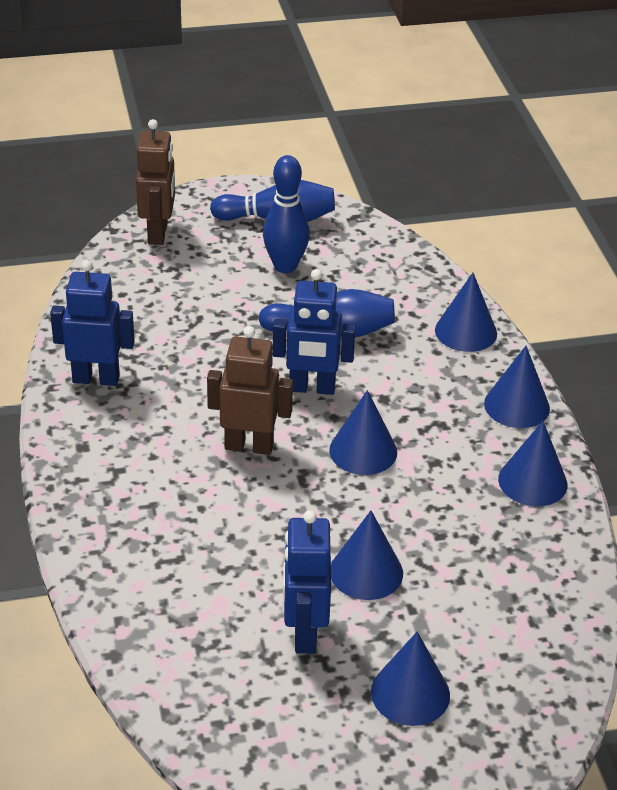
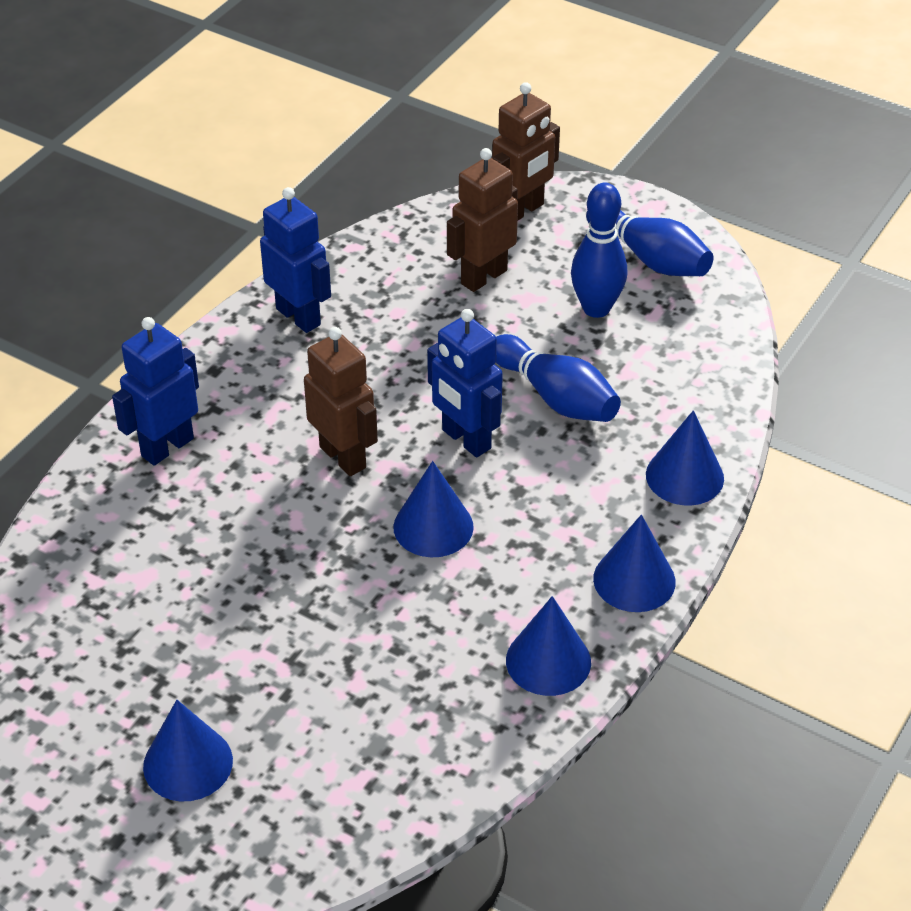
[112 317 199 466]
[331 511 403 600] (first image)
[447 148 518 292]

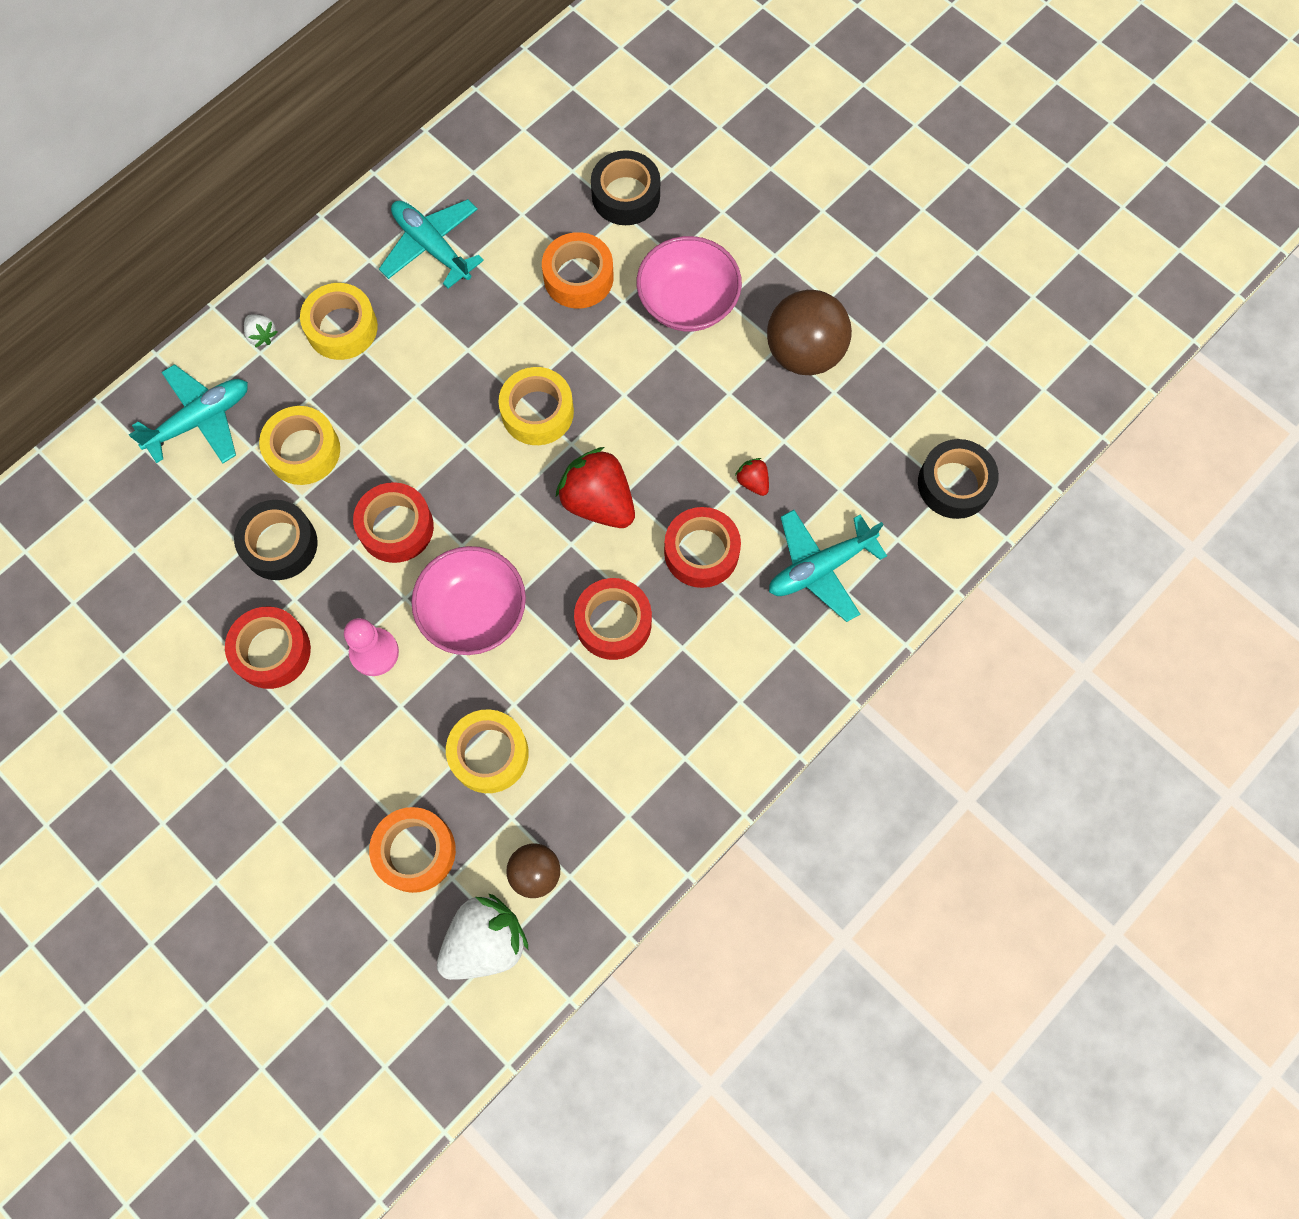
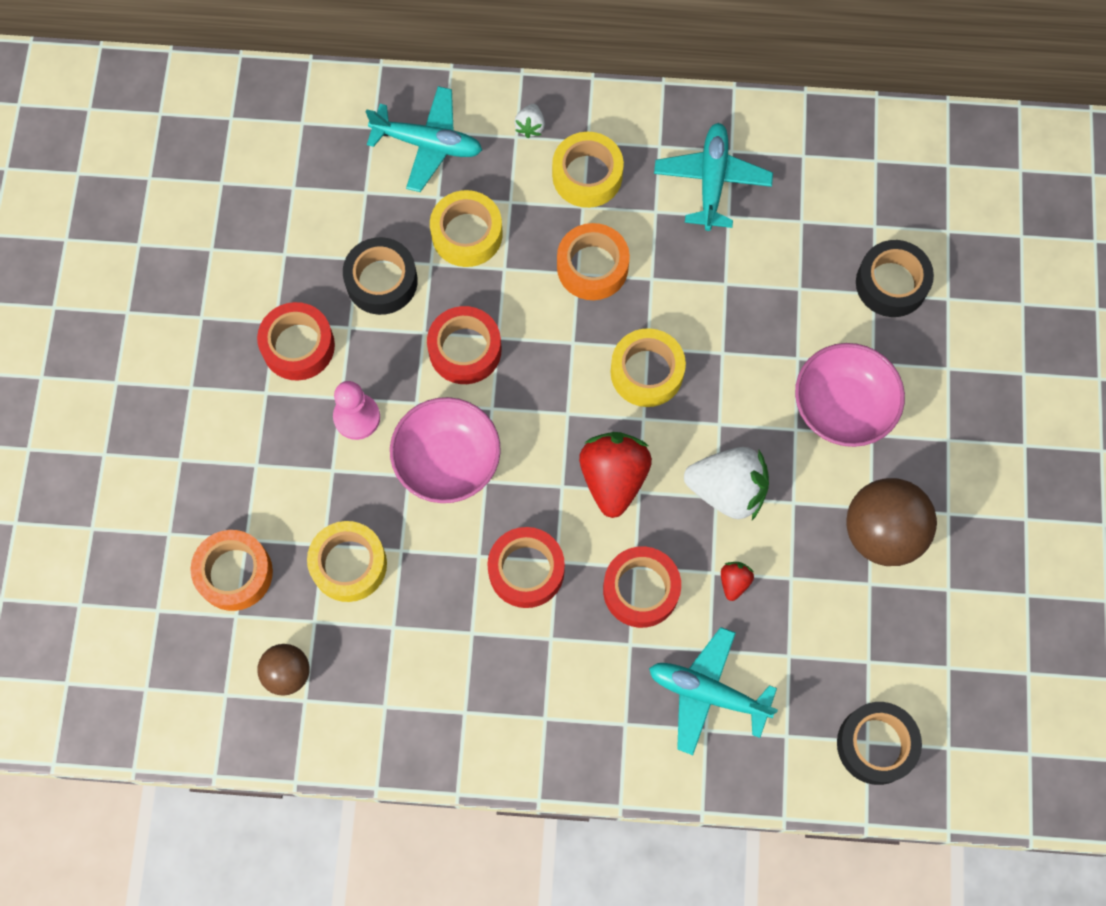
[557 223 630 300]
[684 447 769 520]

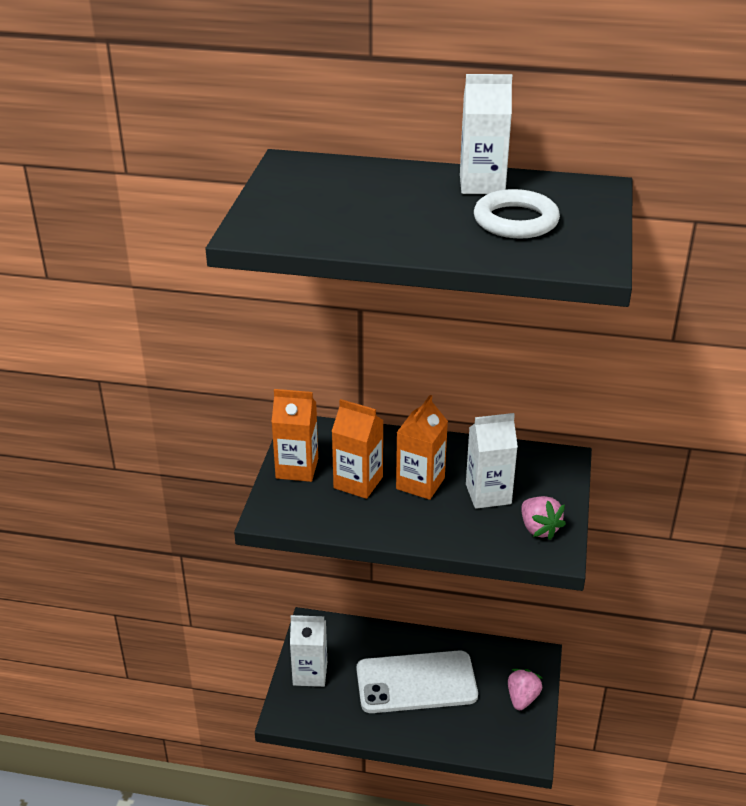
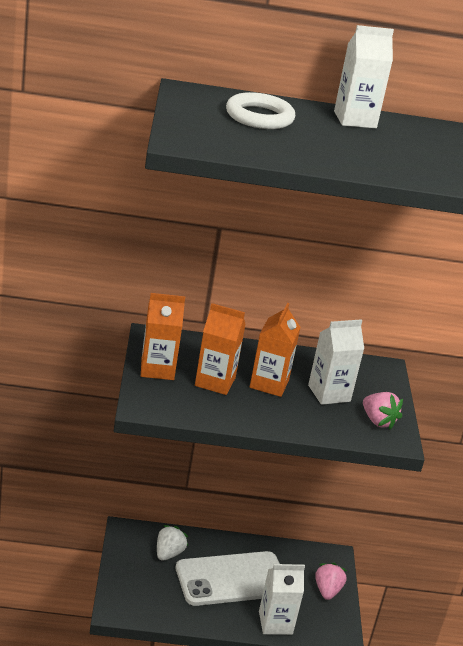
[226 92 295 129]
[259 564 305 635]
[157 525 188 561]

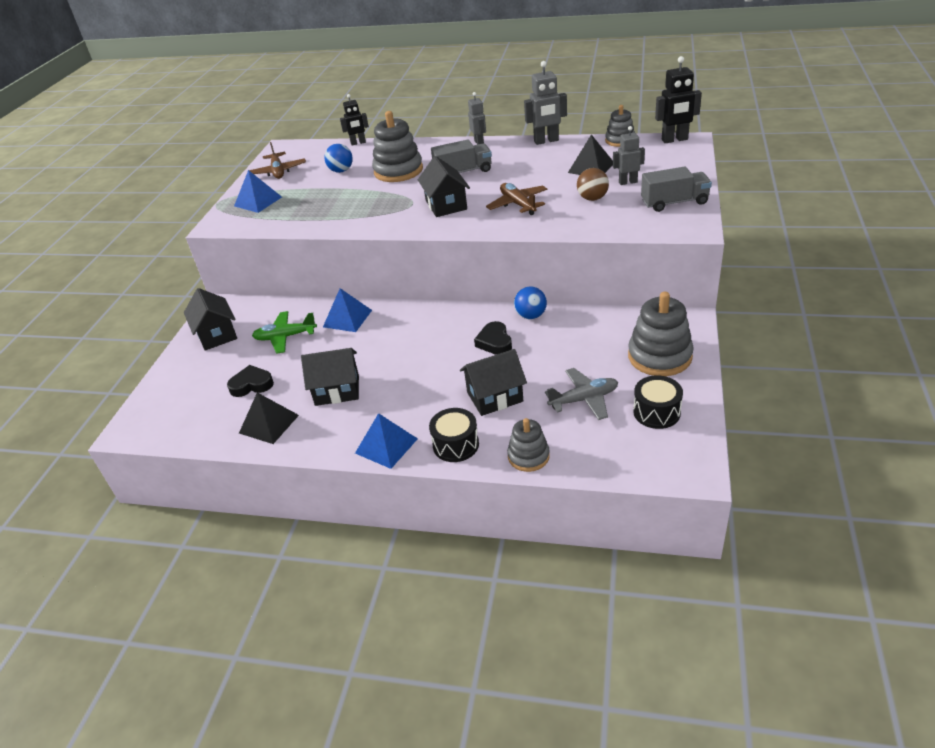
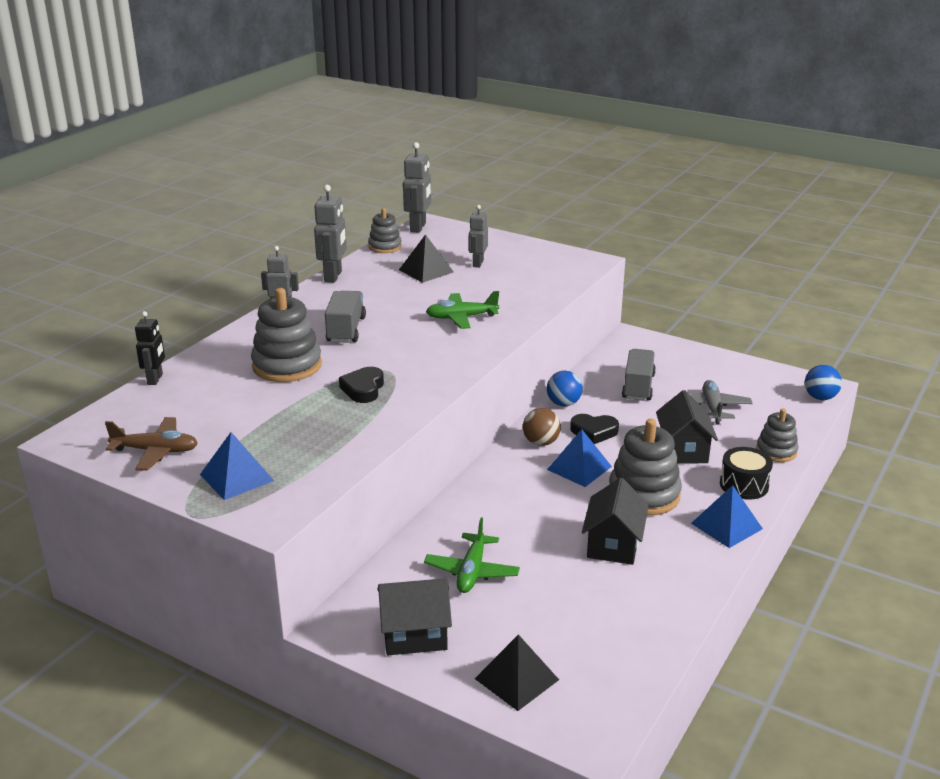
[403 142 431 233]
[805 365 842 400]
[418 156 470 217] (first image)
[622 349 656 401]
[523 408 561 446]
[426 291 499 329]
[547 429 612 487]
[609 419 682 516]
[339 367 384 403]
[633 375 683 429] (first image)
[475 634 559 711]

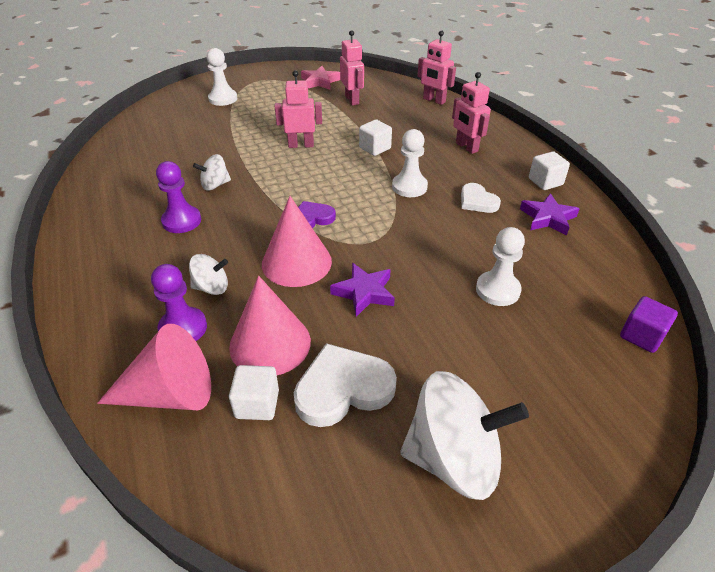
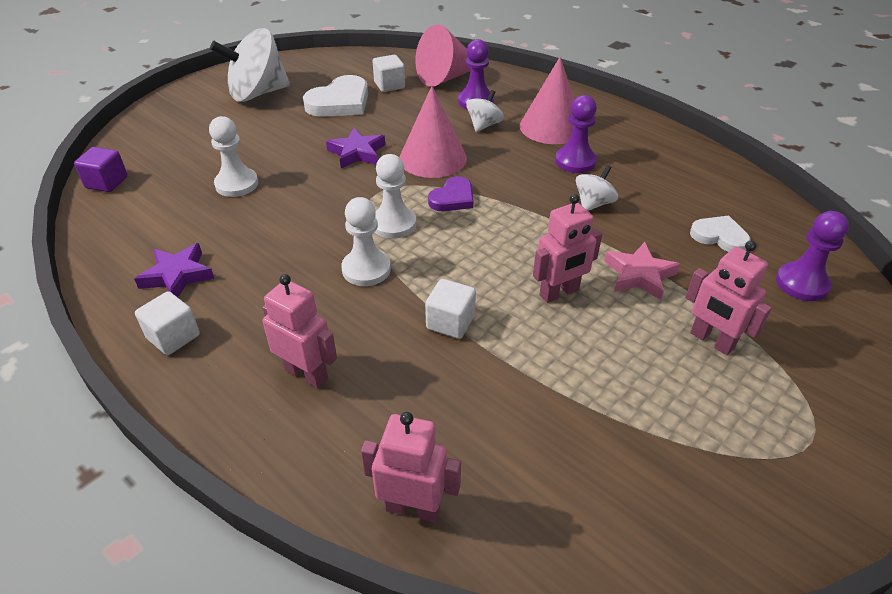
[685 241 772 355]
[375 154 416 239]
[604 242 680 300]
[690 216 750 252]
[466 90 504 132]
[520 57 574 144]
[776 211 849 301]

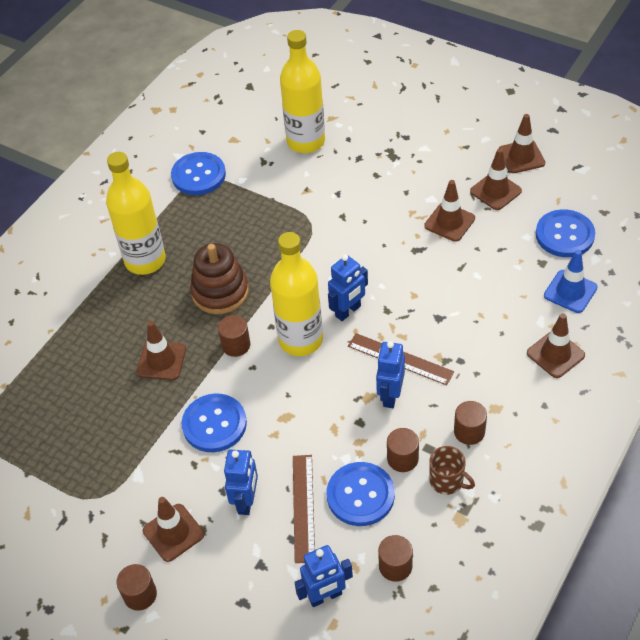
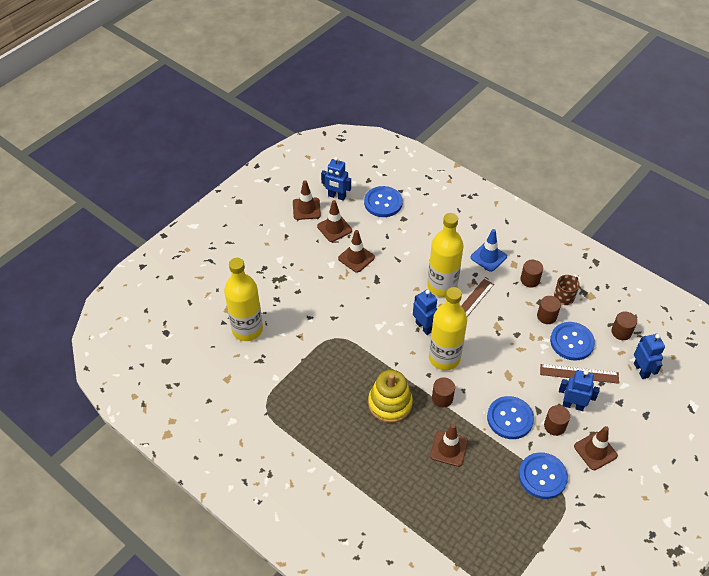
[427 213 463 297]
[519 452 568 499]
[368 370 413 423]
[470 229 507 272]
[527 313 585 378] (first image)
[321 157 351 201]
[544 405 570 436]

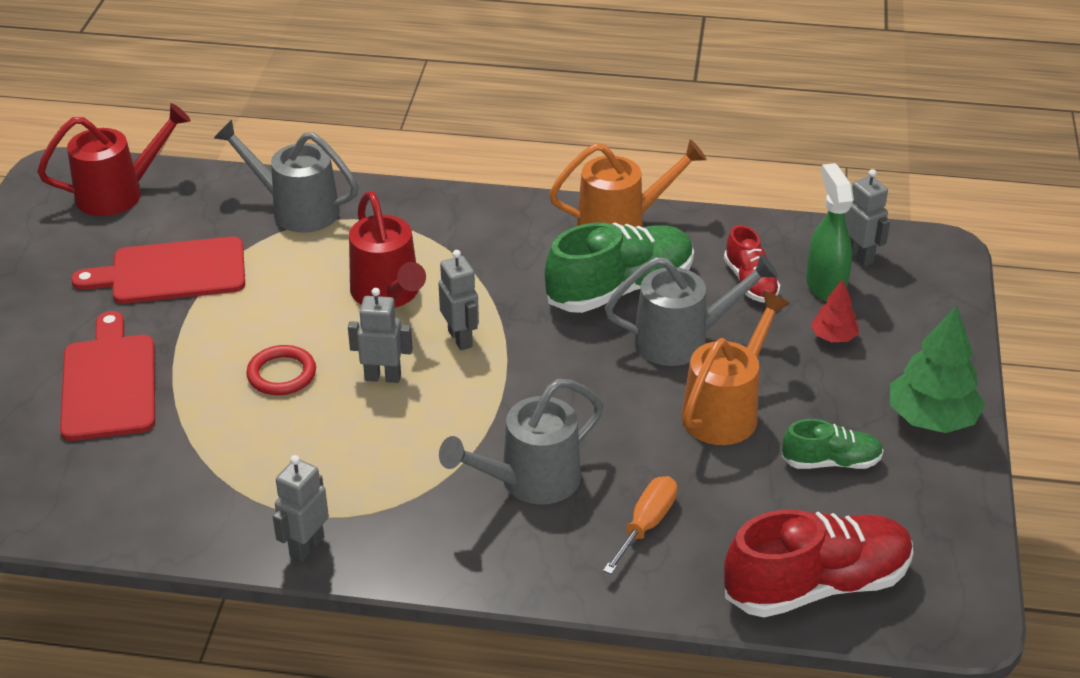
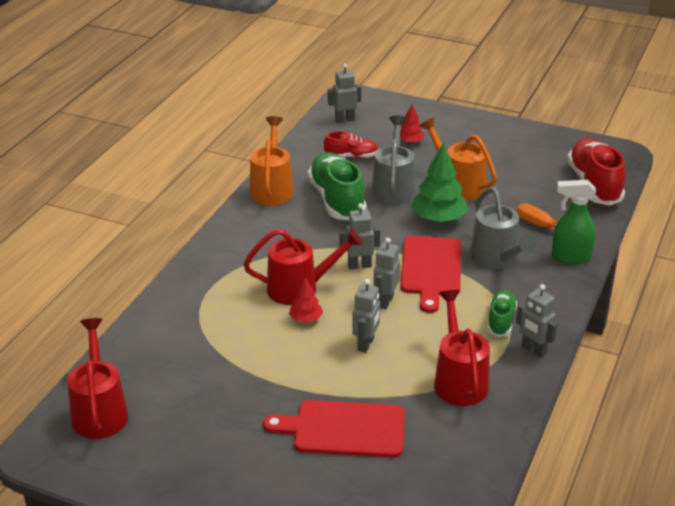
[214 120 358 233] (first image)
[551 180 596 264]
[400 236 461 313]
[411 143 468 223]
[352 279 380 353]
[487 290 517 337]
[289 277 323 323]
[434 290 490 406]

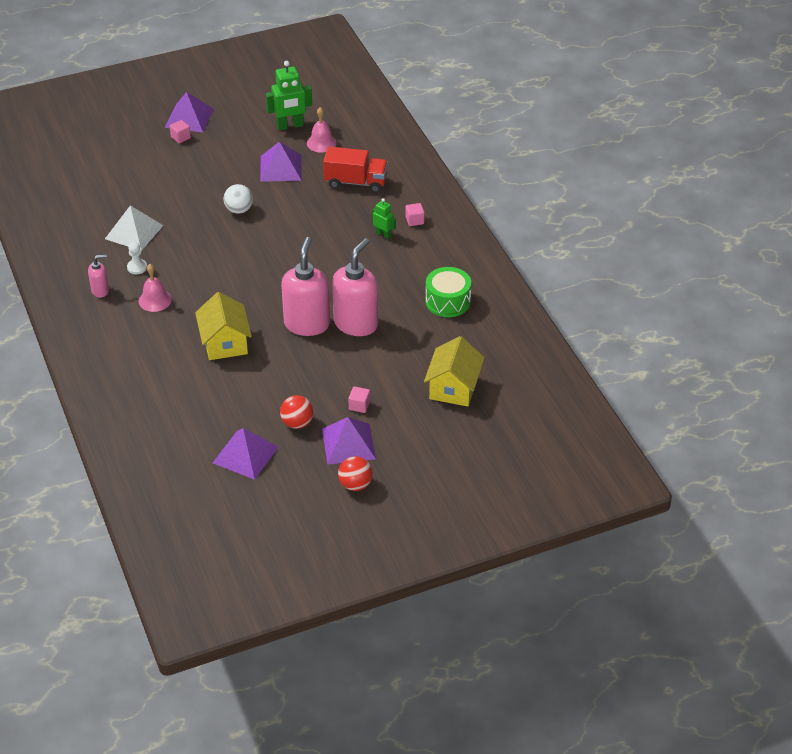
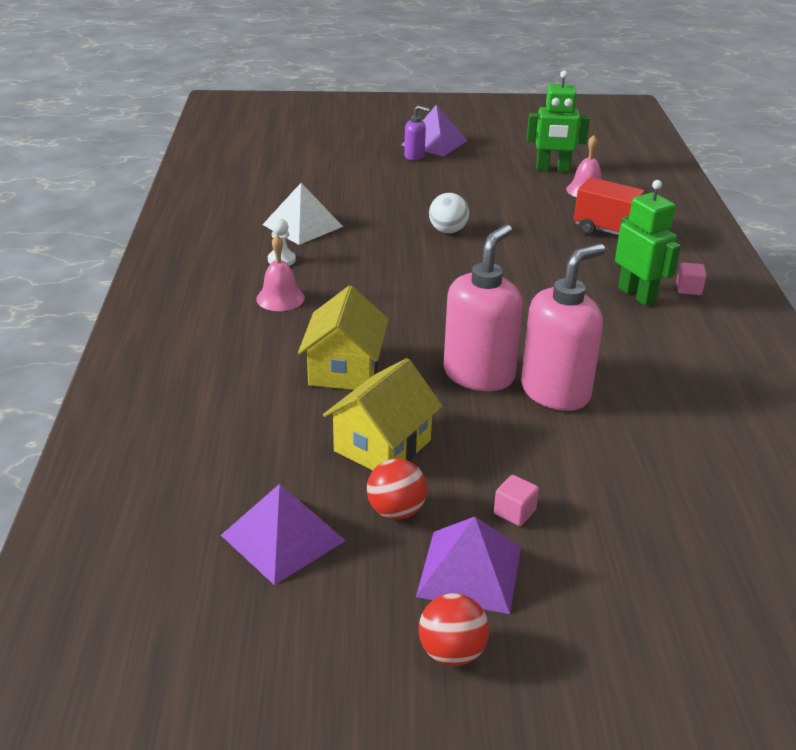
[404 105 430 160]
[260 142 302 182] (first image)
[615 180 681 306]
[88 254 109 298] (first image)
[425 267 471 317] (first image)
[323 358 443 471]

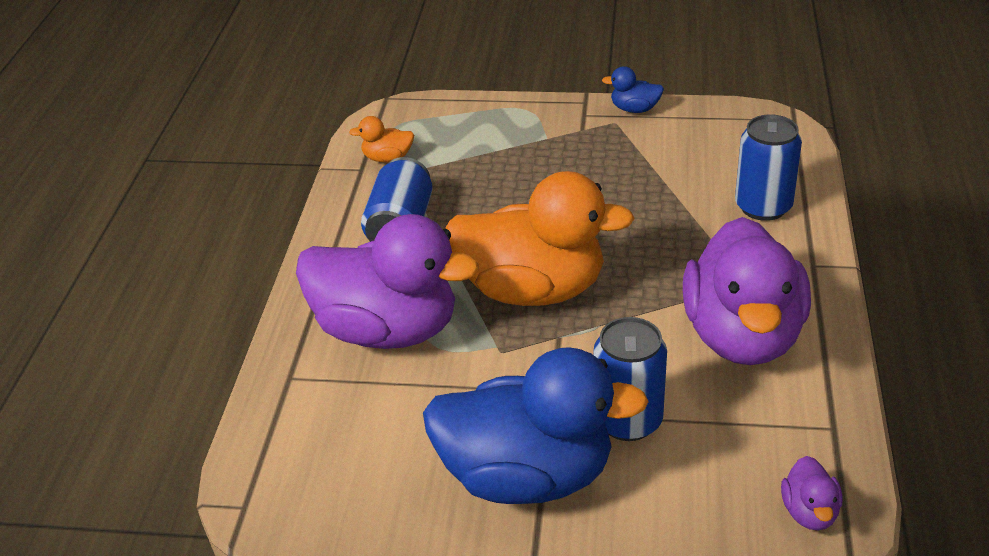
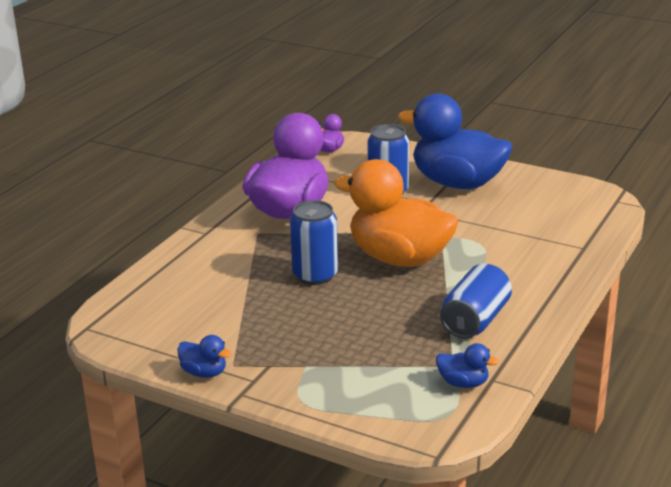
[290 200 338 285]
[436 343 499 388]
[296 214 479 349] (first image)

